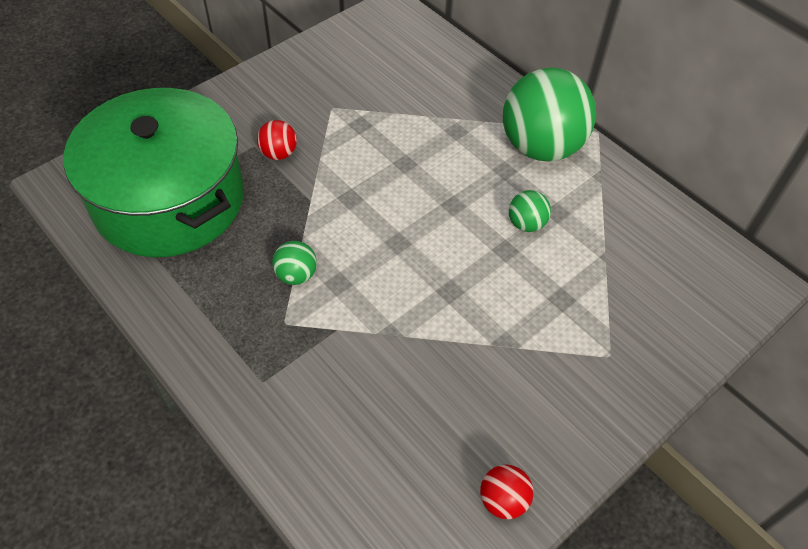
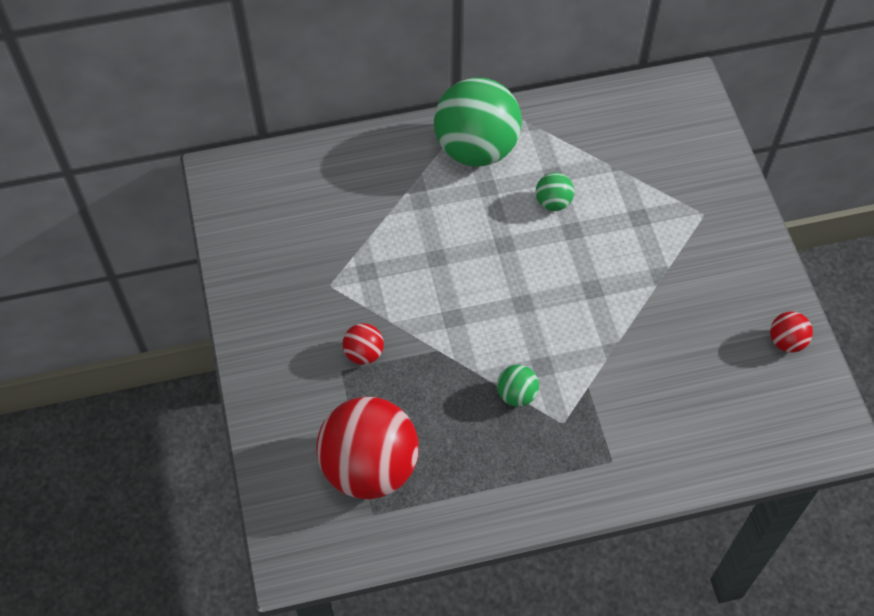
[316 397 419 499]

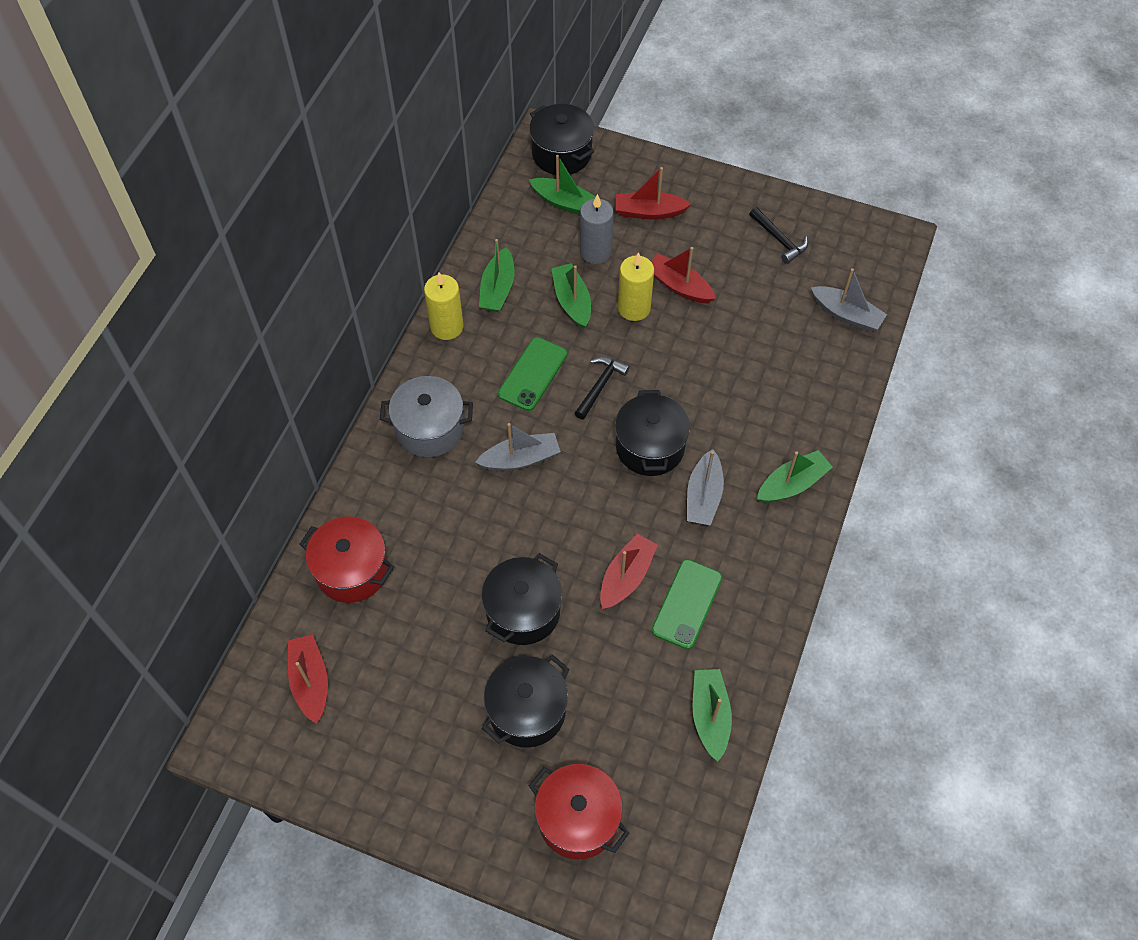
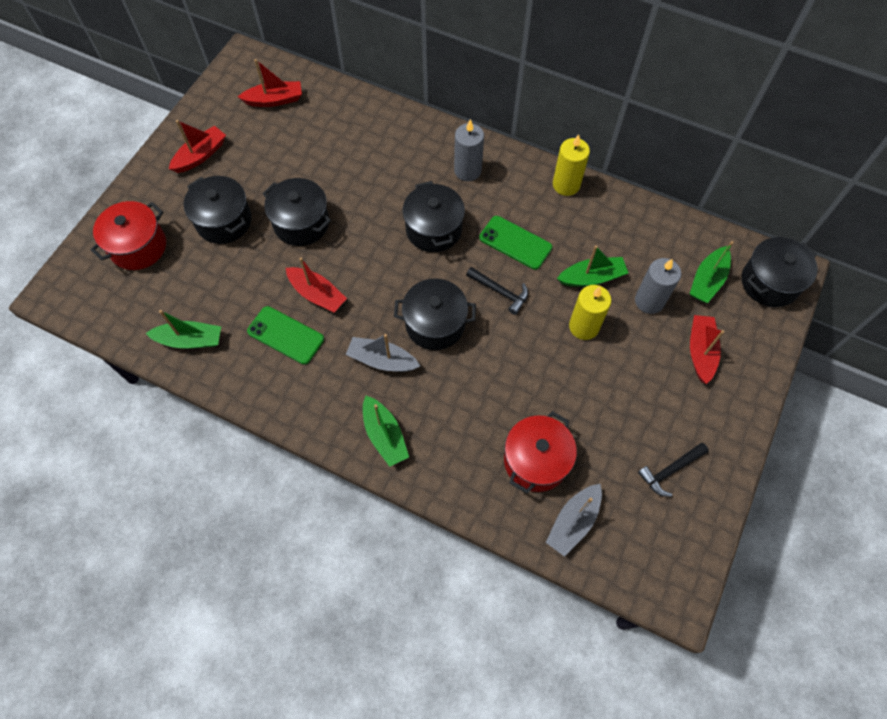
[479 239 515 312] (first image)
[169 120 226 173]
[454 119 484 181]
[403 181 465 252]
[504 411 577 494]

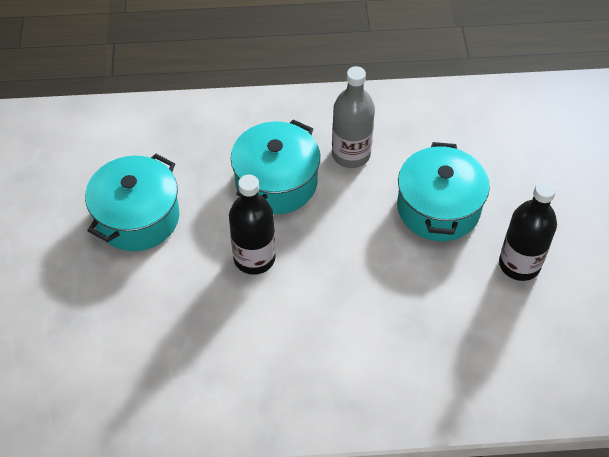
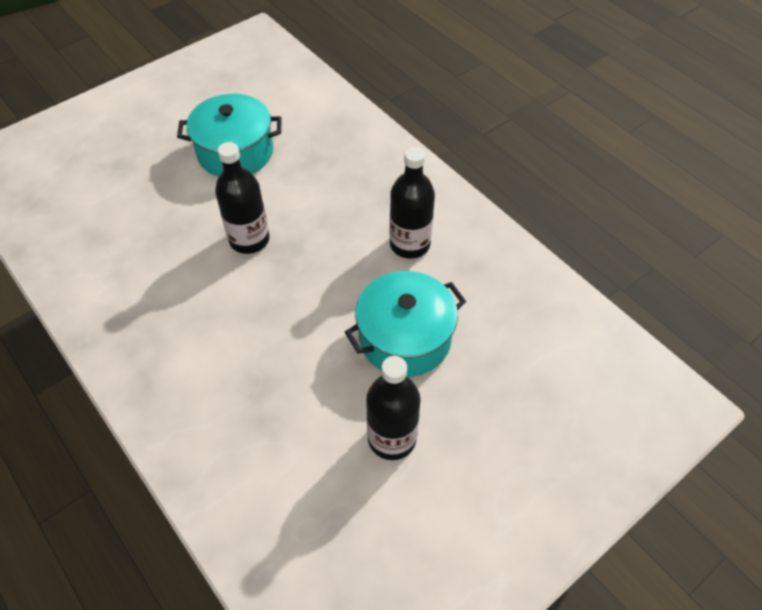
[390 147 435 259]
[231 119 320 214] (first image)

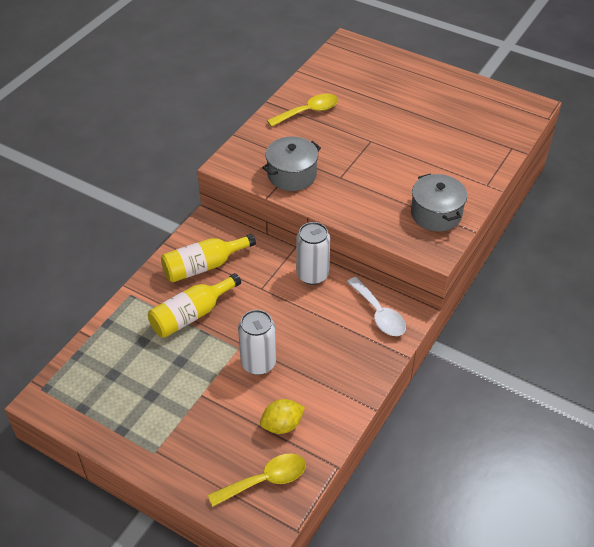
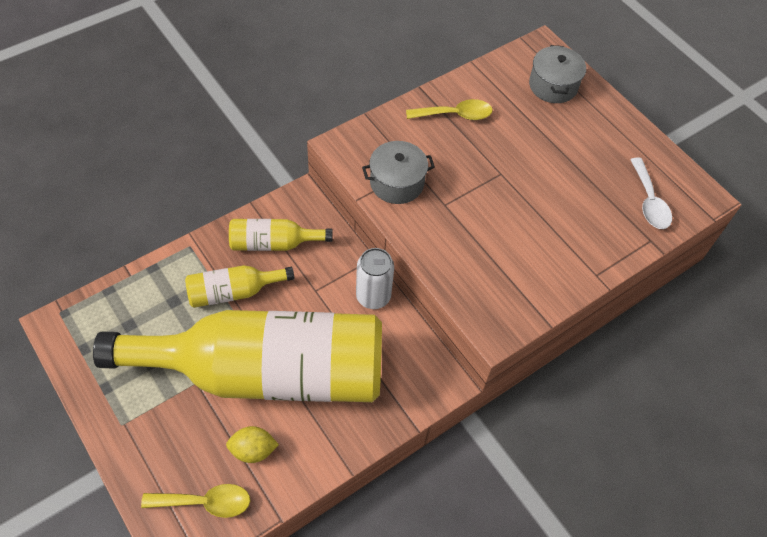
[529 45 586 103]
[630 157 672 229]
[93 310 382 402]

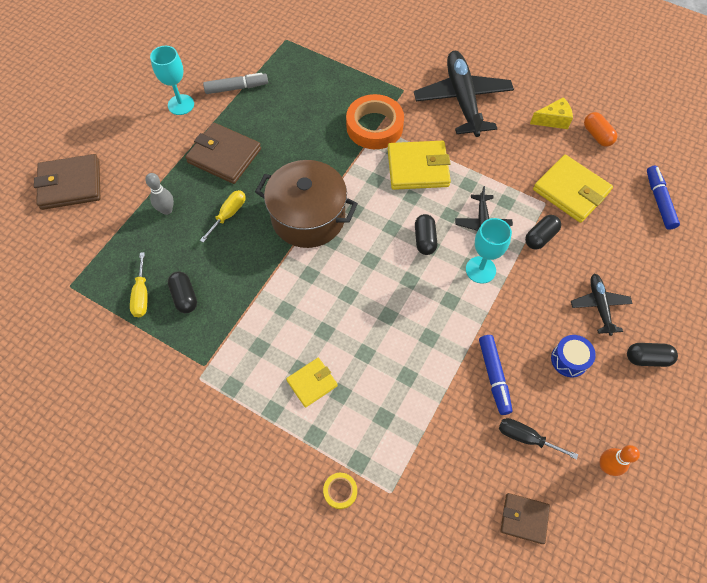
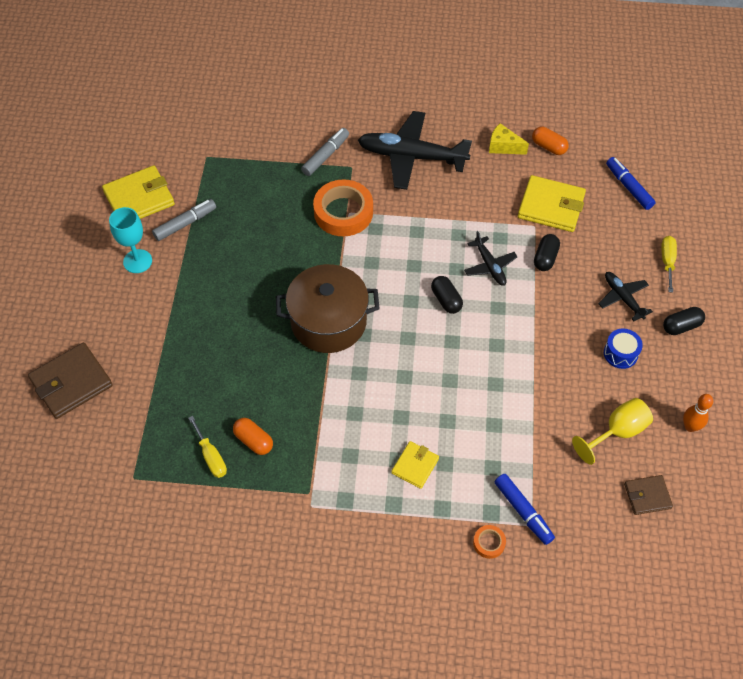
[358 111 472 190]
[489 123 529 155]
[185 123 261 184] (first image)
[102 165 175 219]
[145 173 174 215] (first image)
[661 236 677 293]
[466 218 512 284] (first image)
[233 418 273 455]
[495 474 555 545]
[572 398 653 465]
[473 525 506 559]
[301 128 349 176]

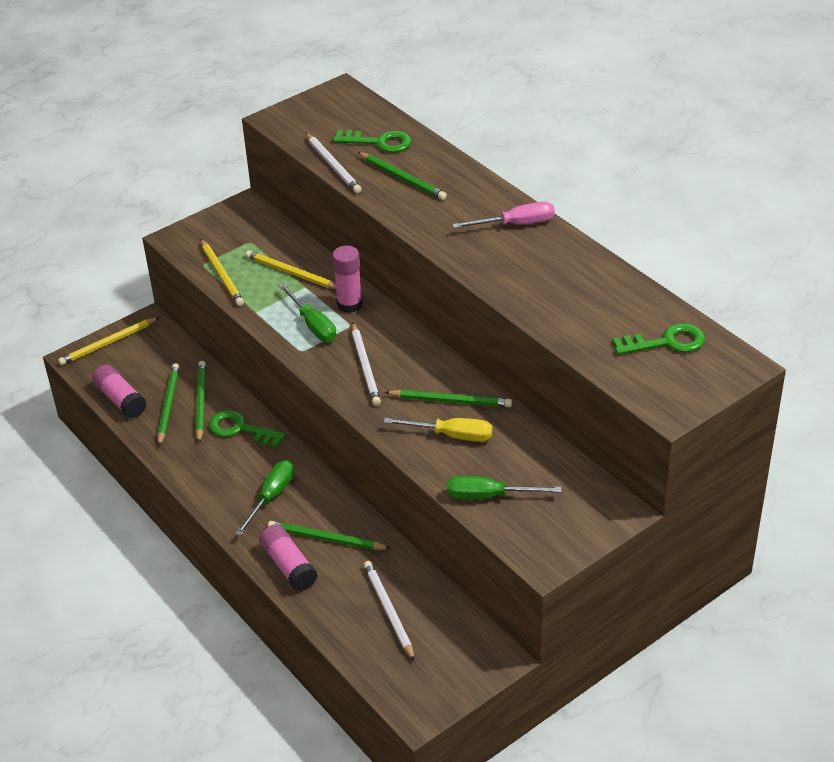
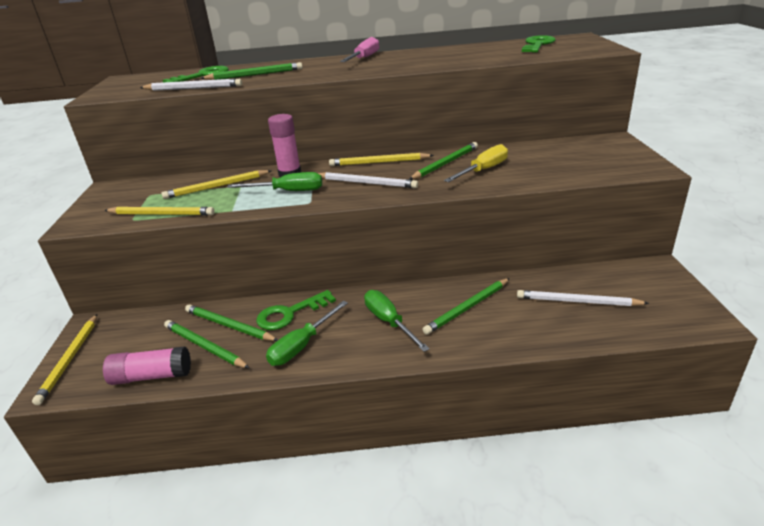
[266 301 348 366]
[259 524 318 591] (first image)
[329 153 434 166]

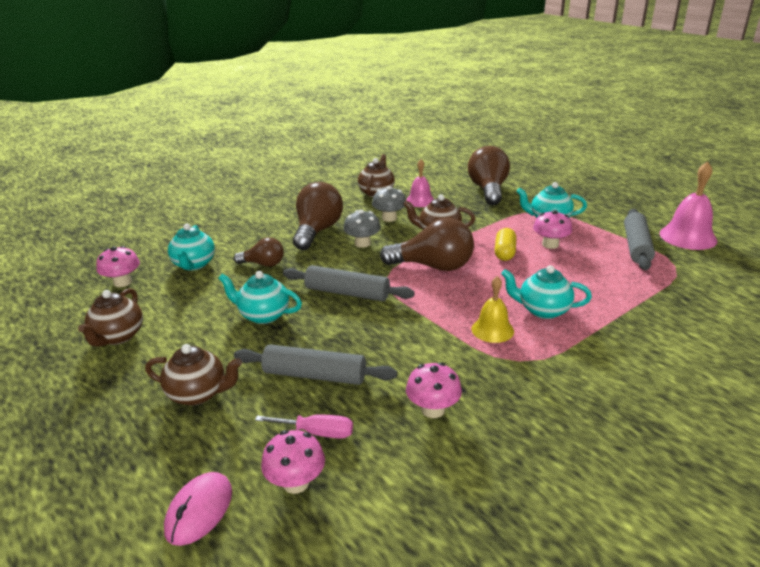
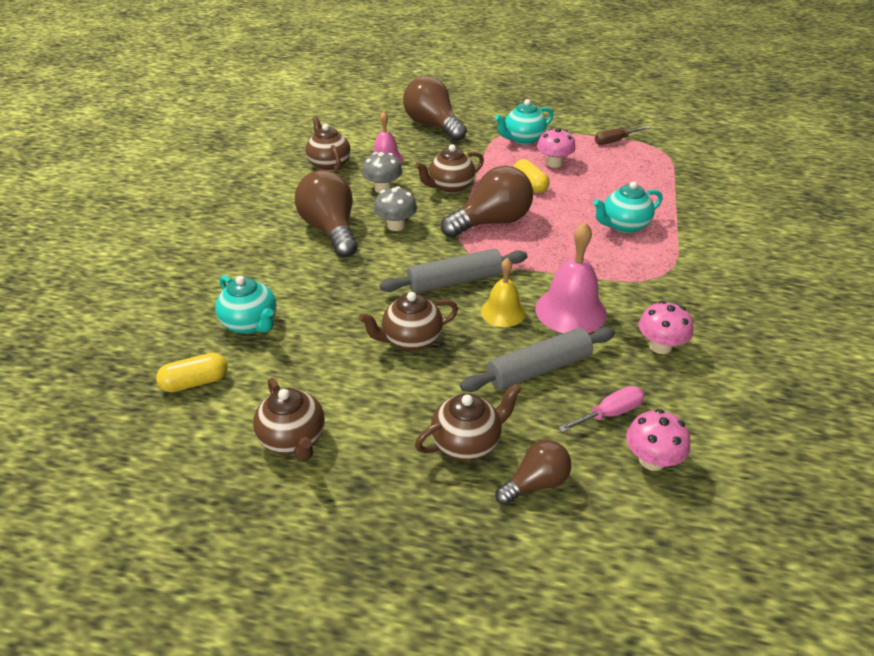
[535 222 607 333]
[595 126 650 145]
[495 440 571 505]
[156 353 228 392]
[359 292 458 351]
[481 258 526 327]
[164 472 232 546] (first image)

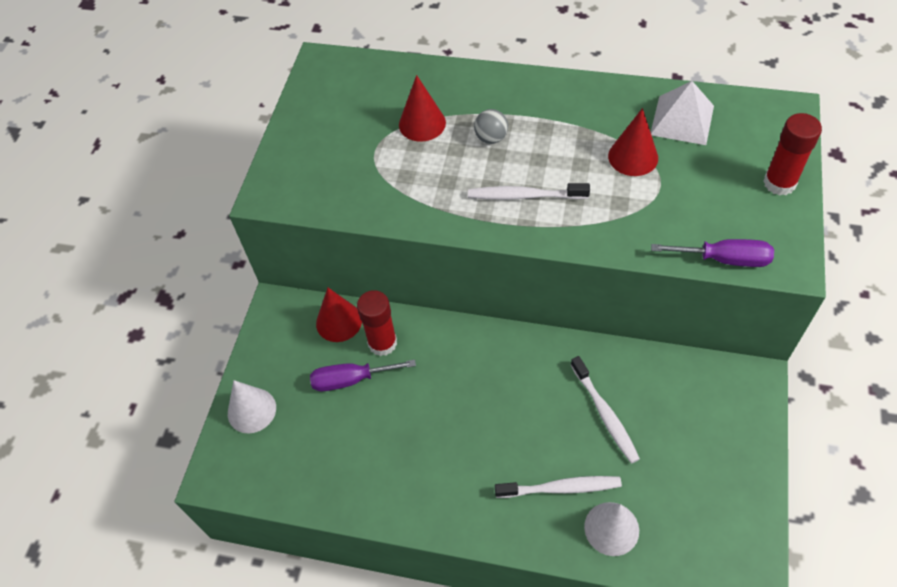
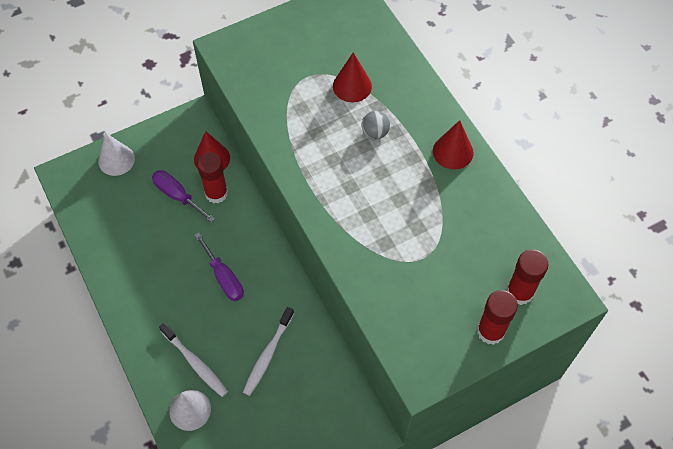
[651 81 714 145] (first image)
[433 120 473 169]
[468 183 590 200] (first image)
[195 233 244 301]
[507 249 548 305]

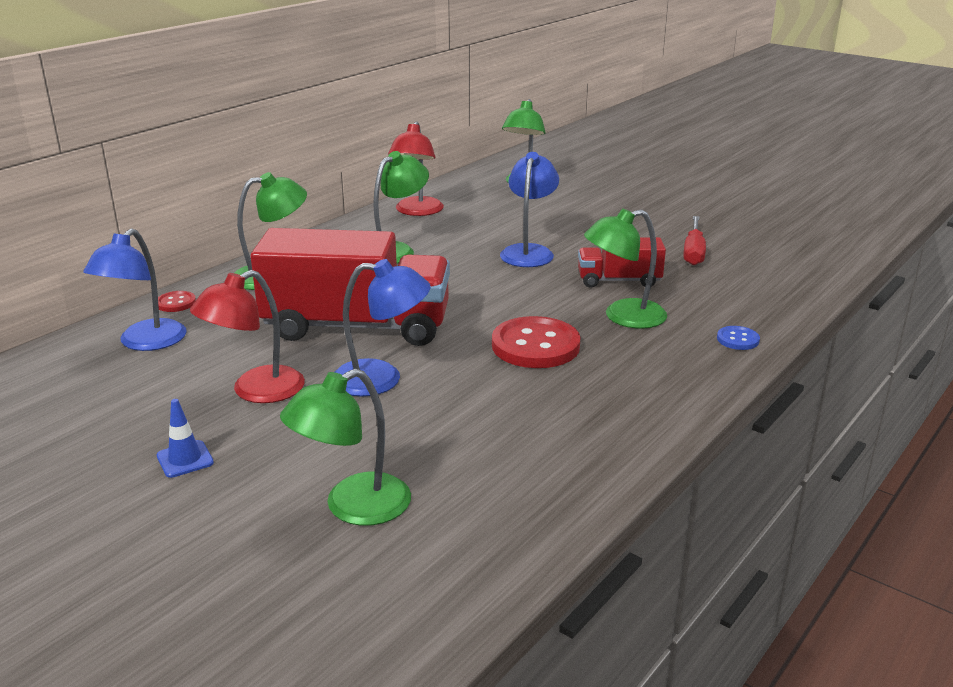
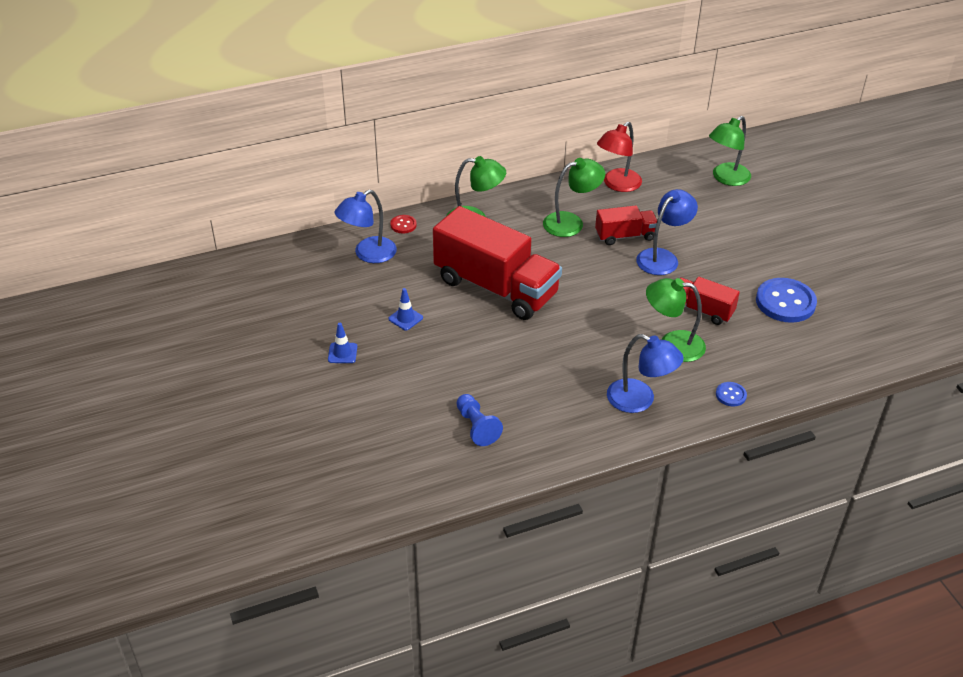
[756 278 817 323]
[607 334 684 413]
[388 288 423 331]
[492 316 581 368] (first image)
[280 369 411 526] (first image)
[595 206 657 245]
[456 394 503 446]

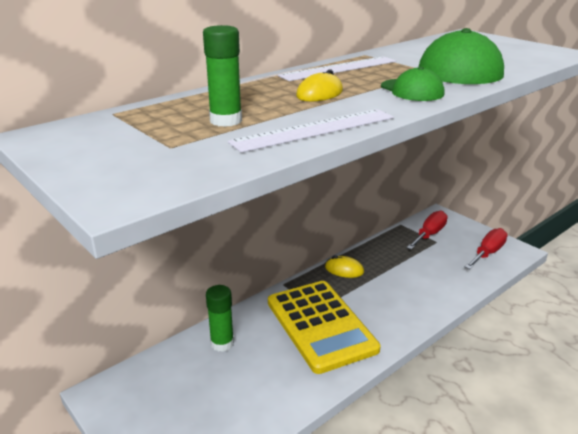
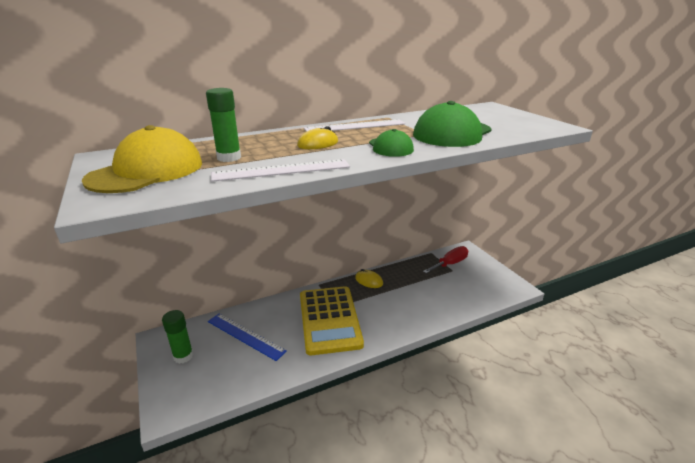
[465 228 507 269] (first image)
[162 310 194 364]
[82 125 202 193]
[208 314 287 361]

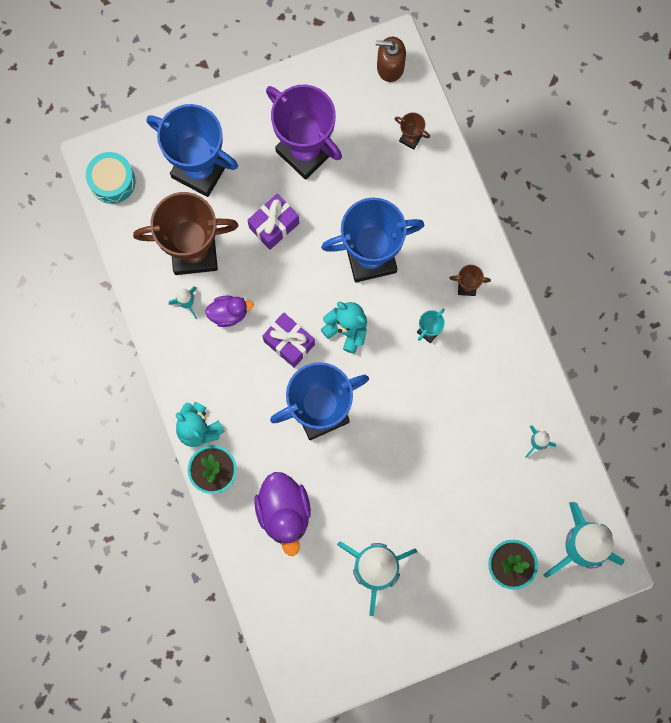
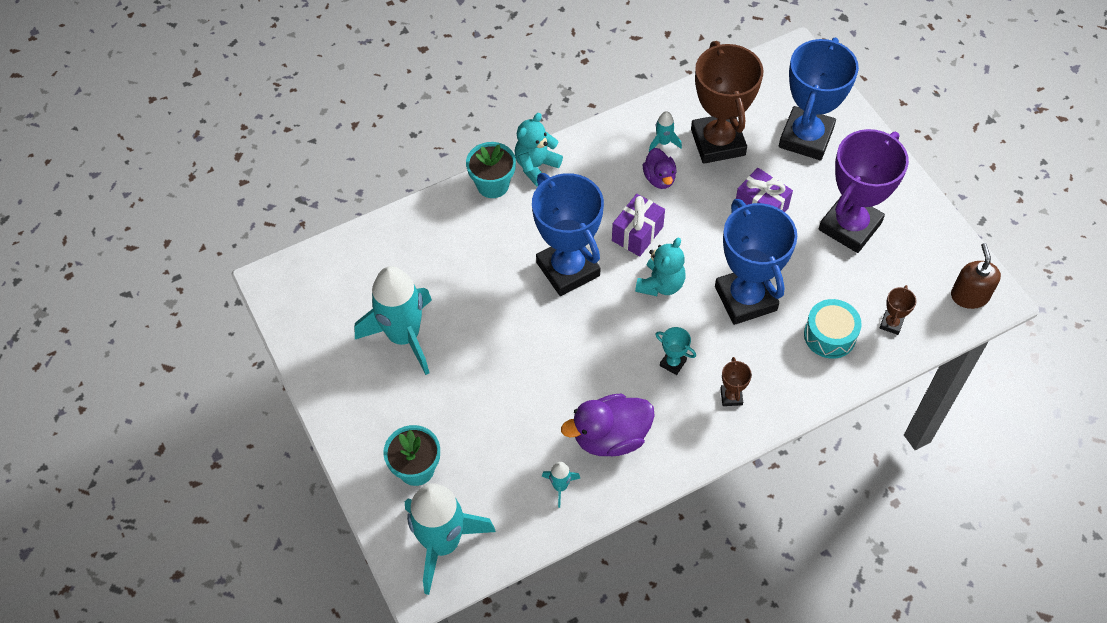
[804 299 862 359]
[561 394 655 456]

